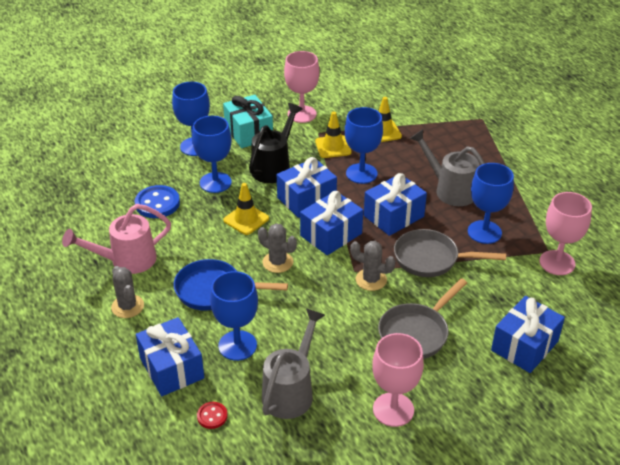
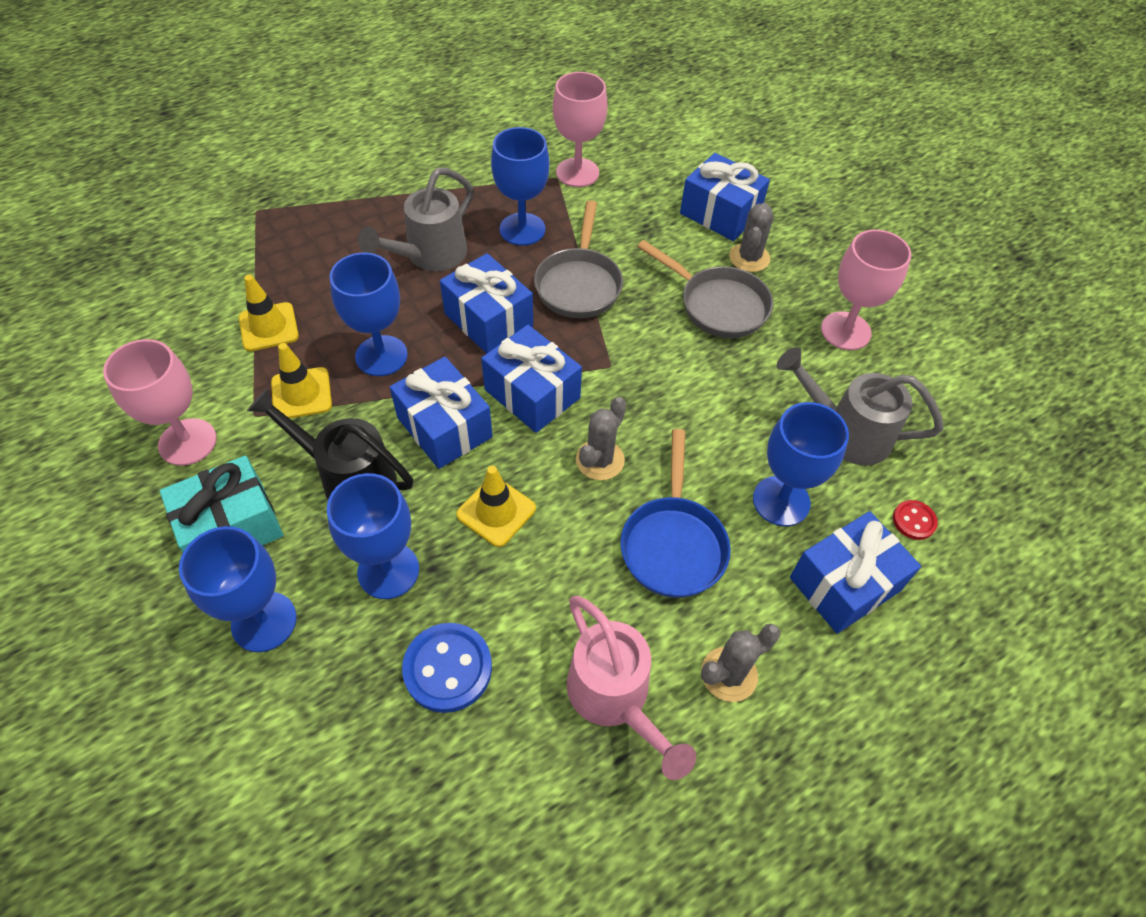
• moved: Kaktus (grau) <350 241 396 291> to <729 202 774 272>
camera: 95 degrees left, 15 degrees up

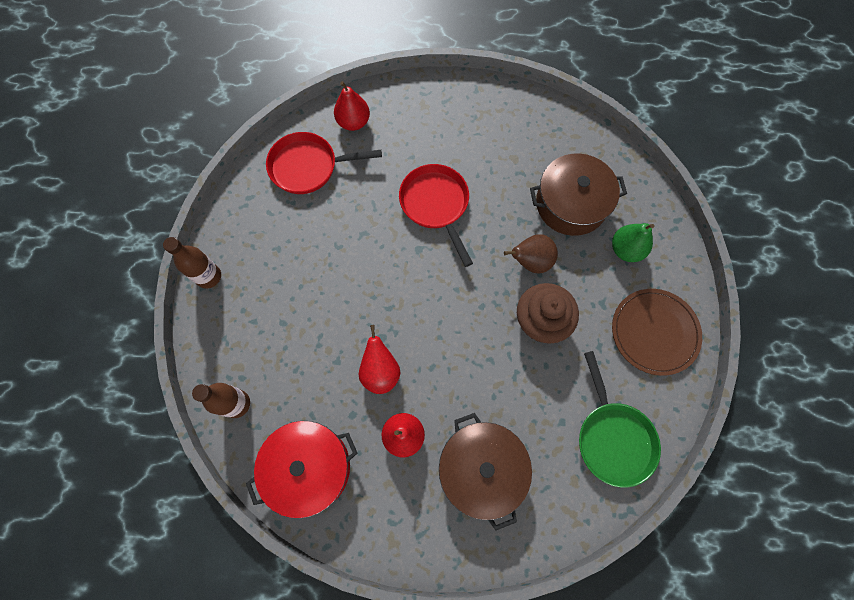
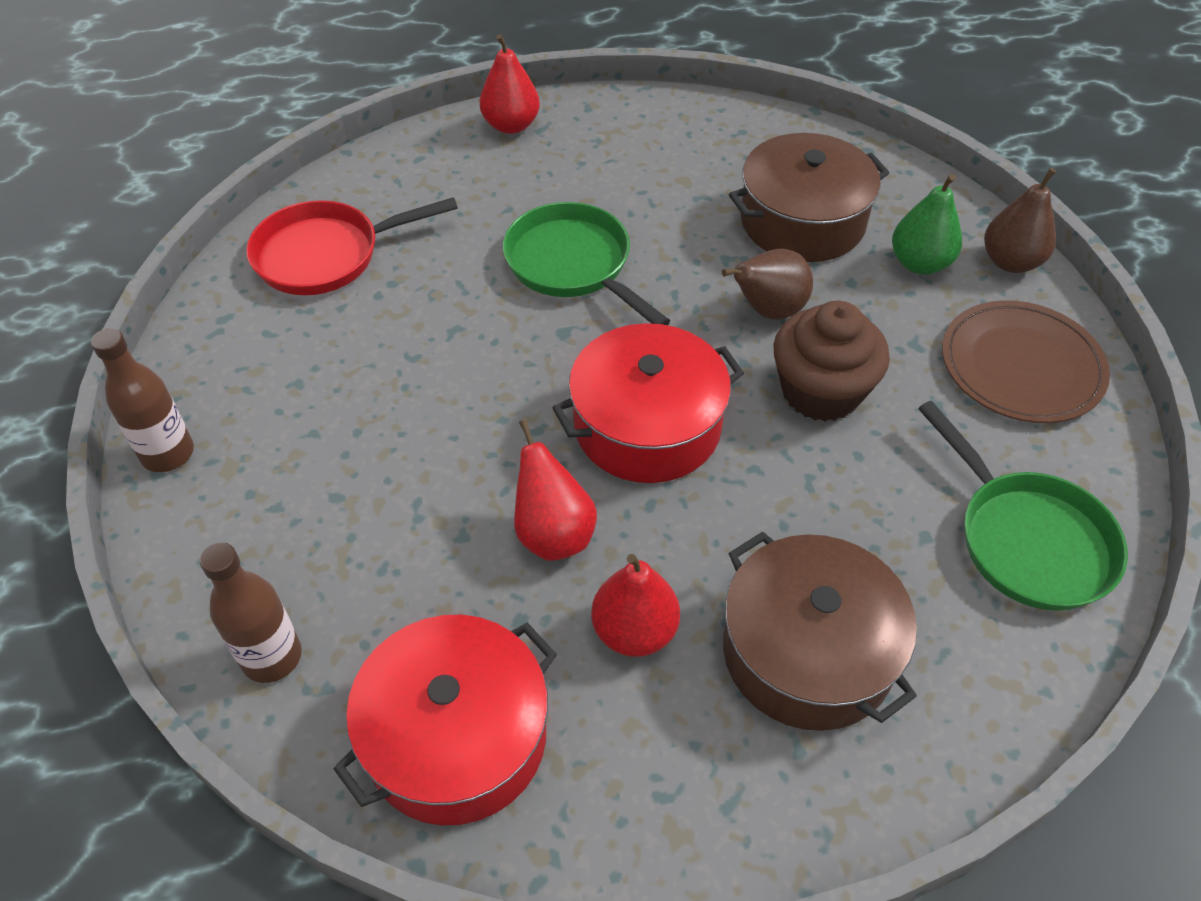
• added: Kochtopf (rot) <552 323 744 483>
• added: Birne (braun) <984 168 1056 273>
• moved: Birne (rot) <334 81 370 131> to <480 34 540 134>
• recoloured: Pfanne (rot) <399 164 473 267> to Pfanne (grün) <503 202 670 325>
camera: 15 degrees left, 20 degrees down

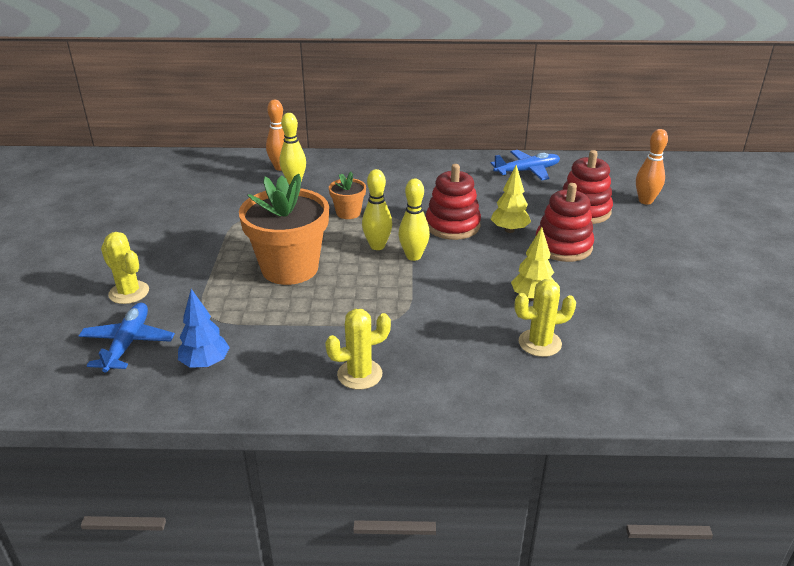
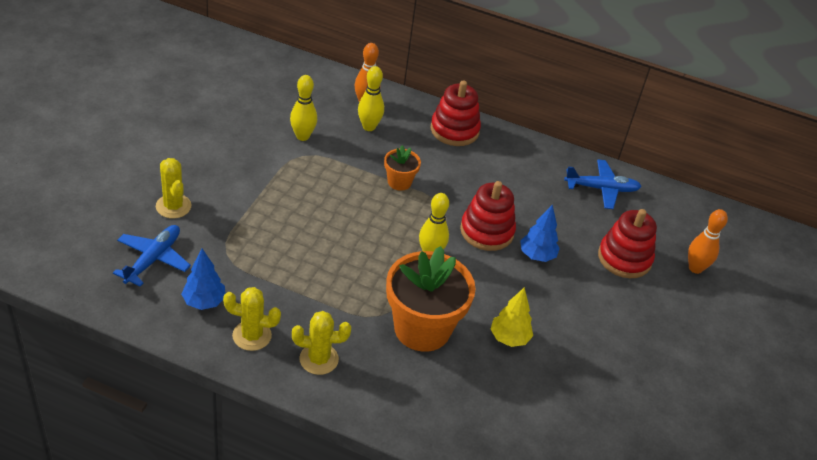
• moved: Blumentopf (orange) <239 174 329 285> to <386 246 476 352>
• moved: Bowlingkegel (gelb) <362 169 392 250> to <290 75 317 141>
• moved: Kaktus (gelb) <515 279 576 357> to <223 287 281 351>
• moved: Stapelspielzeug (rot) <536 183 594 262> to <431 81 481 146>
• recoloured: Baum (gelb) <491 165 531 233> to Baum (blau) <520 204 560 262>
camera: 15 degrees right, 10 degrees up

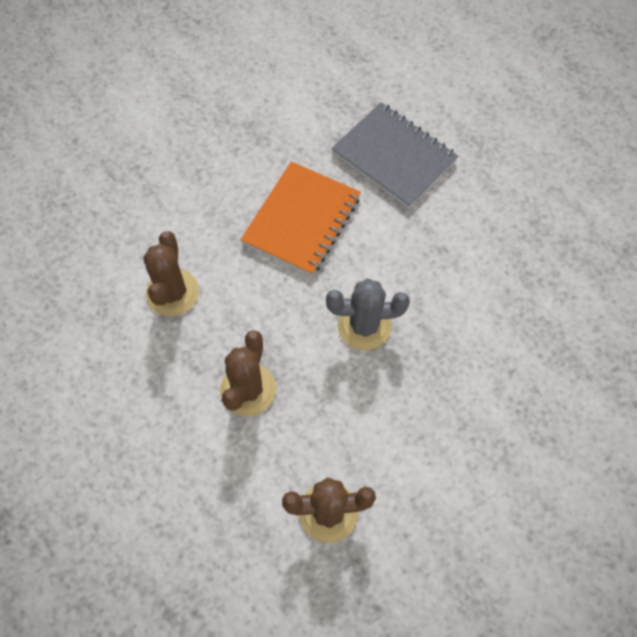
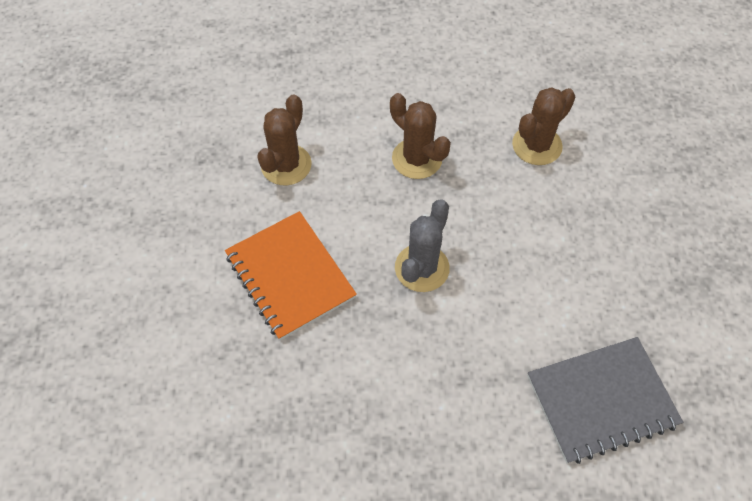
• moved: Notizbuch (orange) <240 161 361 276> to <225 211 357 340>
• turned: Kaktus (braun) <143 231 199 316> = <512 87 575 165> 75 degrees counterclockwise
camera: 120 degrees right, 5 degrees down

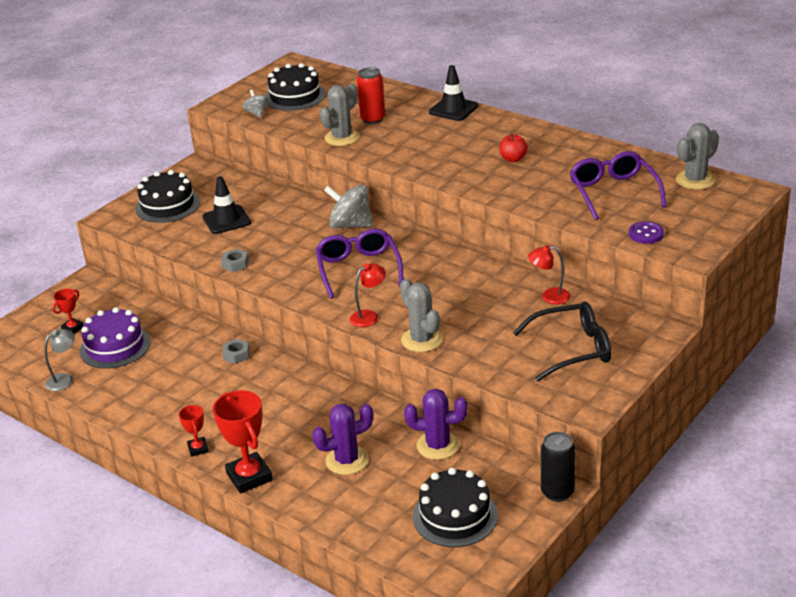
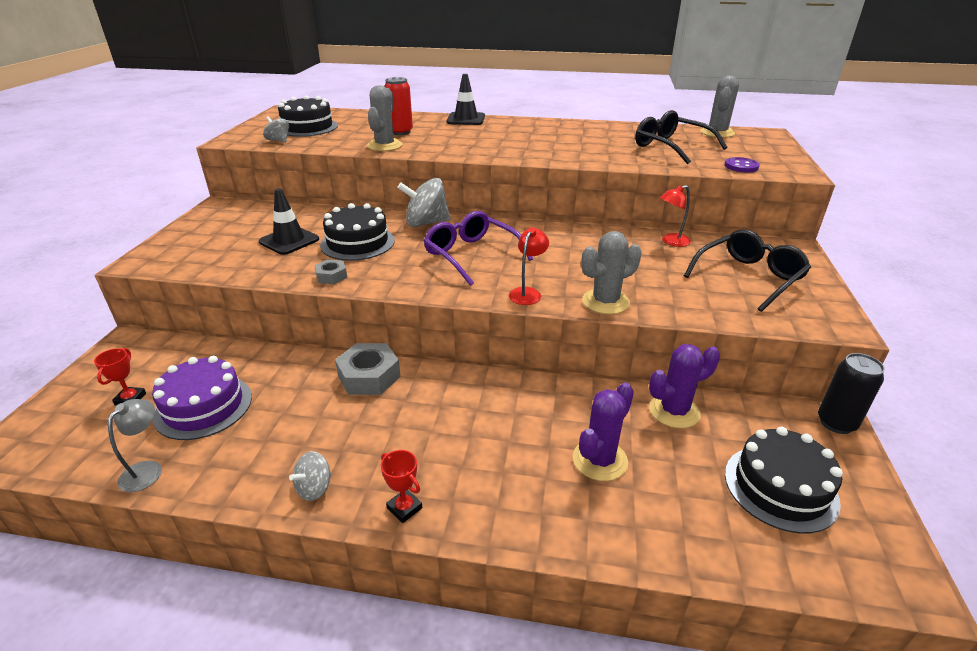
• removed: Pokal (rot) <212 390 273 494>
• removed: Apfel (rot) <499 134 528 162>
• added: Kreisel (grau) <289 451 331 501>
• moved: Kuchen (schwarz) <135 170 200 223> to <320 203 395 261>
• recoloured: Brille (lila) <569 151 666 220> to Brille (schwarz) <635 110 727 164>
• turned: Kaktus (grau) <400 278 443 352> = <582 231 642 314> 60 degrees counterclockwise
• resized: Sechskantmutter (grau) <222 339 249 364> = <335 343 401 395> x1.81
camera: 30 degrees left, 0 degrees up

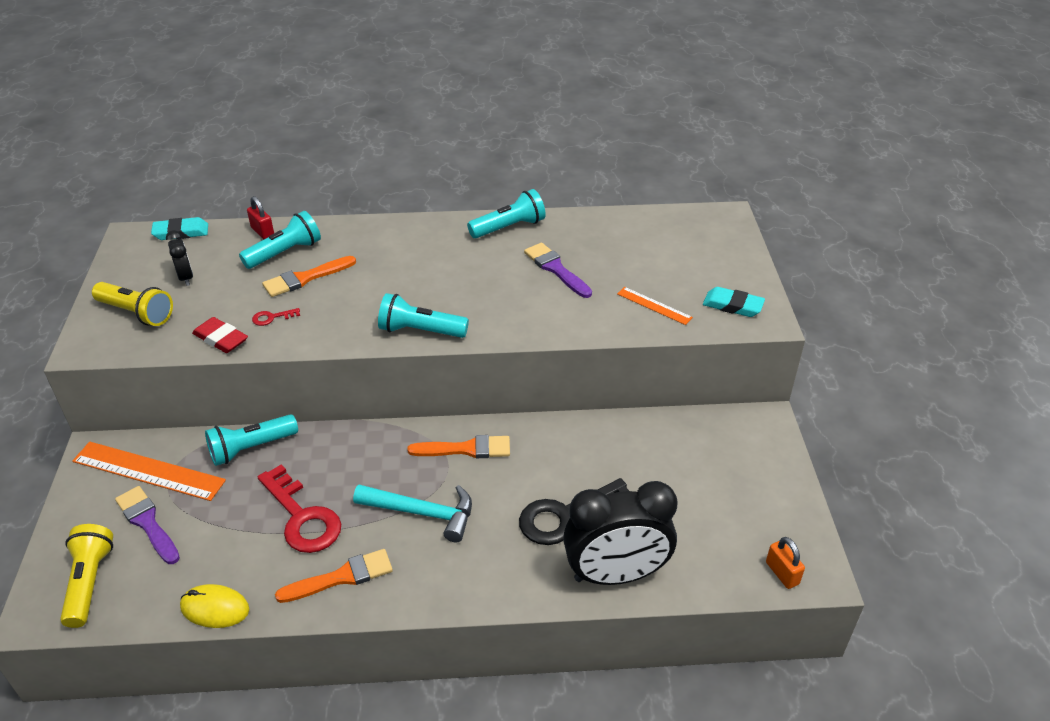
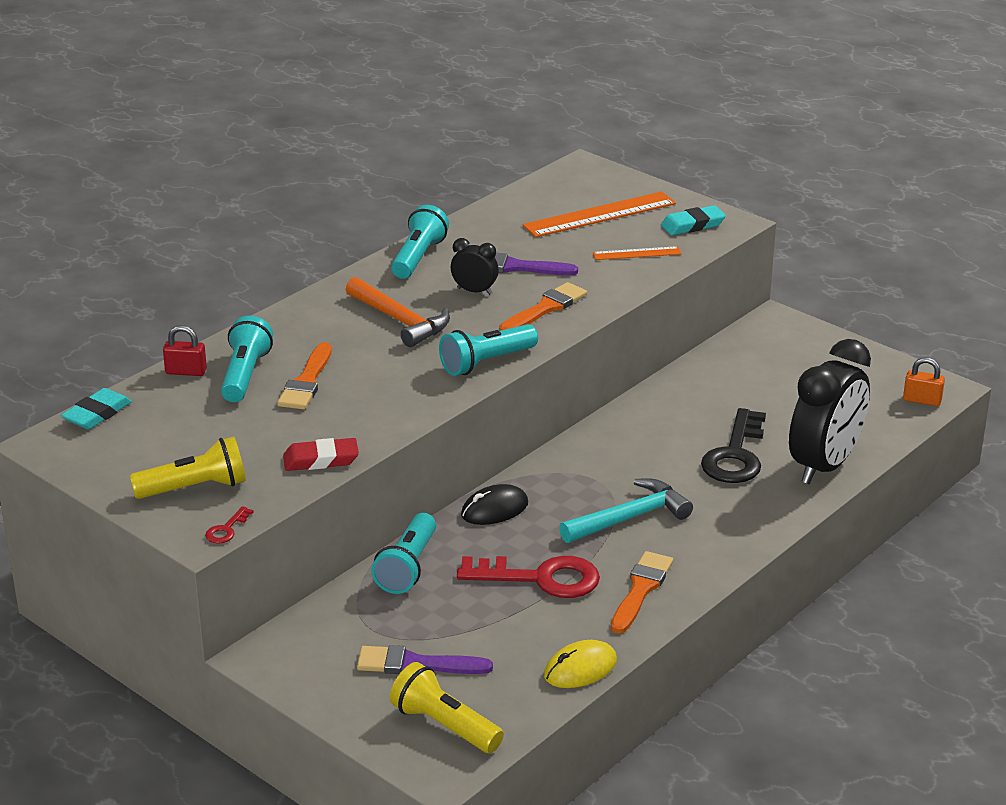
• added: Hammer (orange) <345 277 450 347>
• added: Computermaus (schwarz) <461 484 528 525>
• moved: Lineal (orange) <72 442 226 501> to <522 191 676 237>
• moved: Wecker (schwarz) <166 230 193 286> to <451 238 499 295>
• moved: Schlüssel (rot) <252 308 300 326> to <205 506 254 544>
• moved: Pinsel (orange) <407 435 510 458> to <499 282 587 331>
camera: 45 degrees left, 10 degrees down

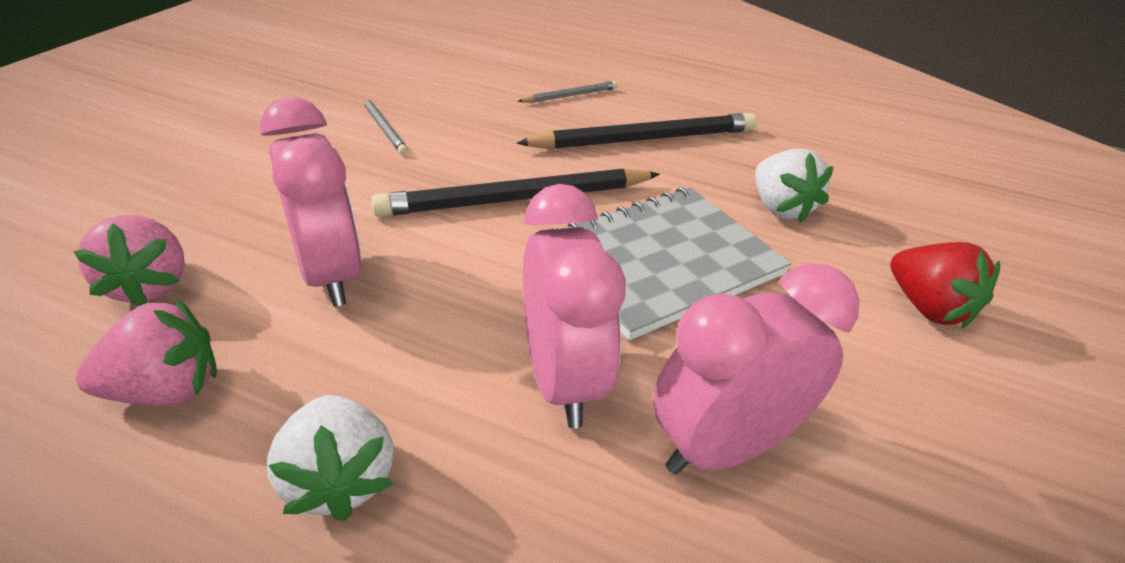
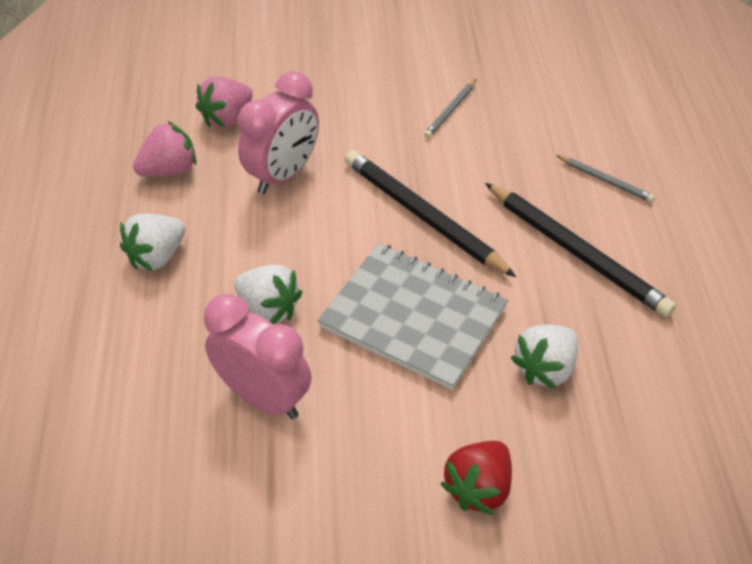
• replaced: Wecker (rosa) <523 184 626 428> to Erdbeere (weiß) <234 265 302 324>
• turned: Erdbeere (rosa) <76 298 217 406> = <133 121 196 177> 75 degrees counterclockwise
camera: 65 degrees right, 10 degrees up

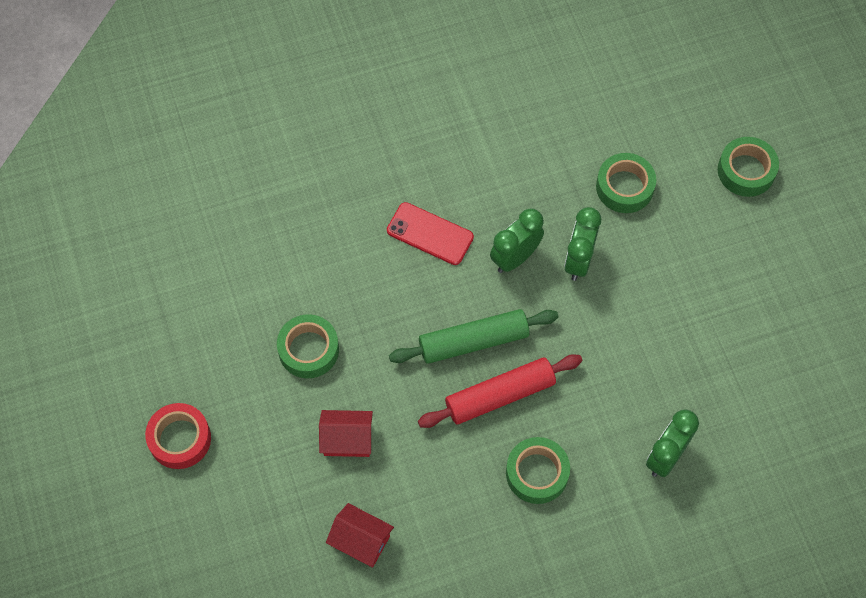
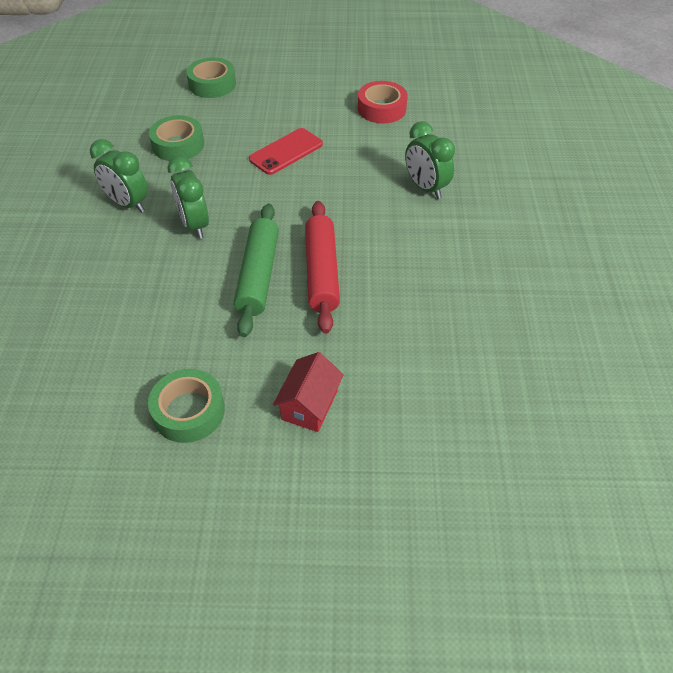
• removed: Haus (rot) <326 503 394 567>
• removed: Klebeband (grün) <506 437 570 504>
• moved: Klebeband (rot) <145 403 211 469> to <358 81 408 123>
• moved: Handy (rot) <387 202 474 265> to <249 128 323 175>
• moved: Wecker (grün) <564 207 601 281> to <90 139 148 213>
camera: 70 degrees left, 15 degrees down

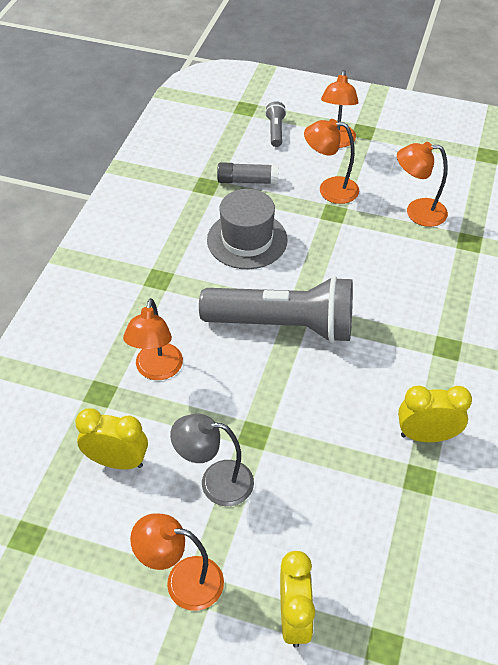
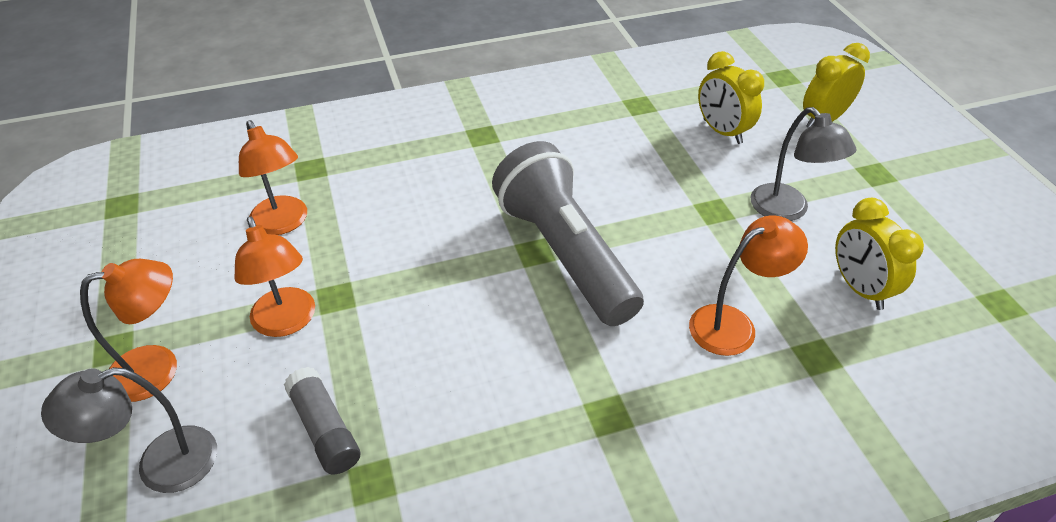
• removed: Lampe (orange) <130 513 224 611>
• removed: Hut (grau) <207 189 287 269>
• moved: Wecker (gelb) <398 385 472 442> to <698 51 764 144>
• replaced: Taschenlampe (grau) <265 101 286 147> to Lampe (grau) <41 367 217 493>
camera: 125 degrees left, 5 degrees down

